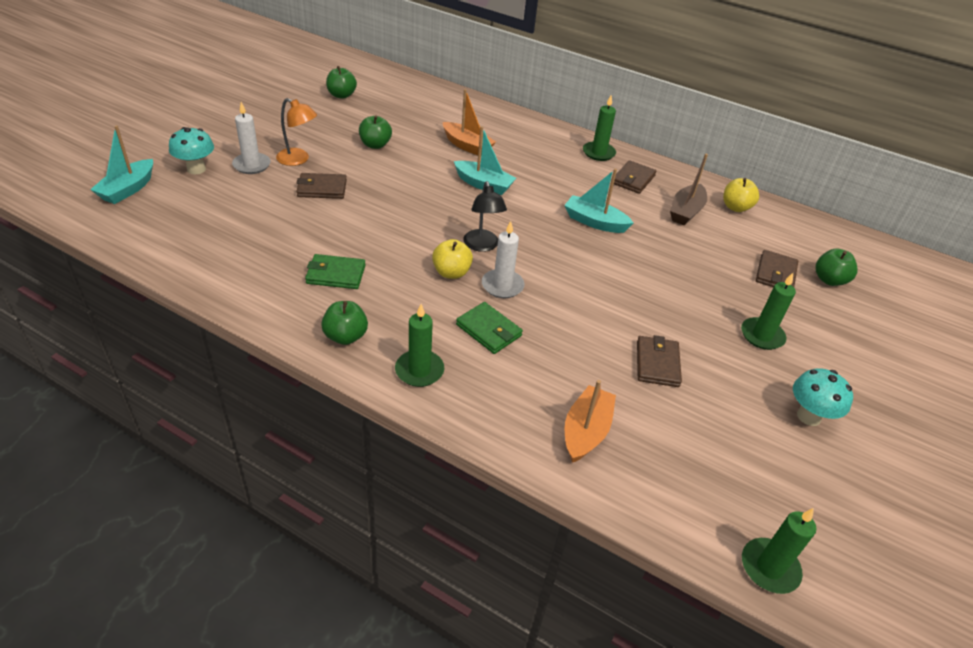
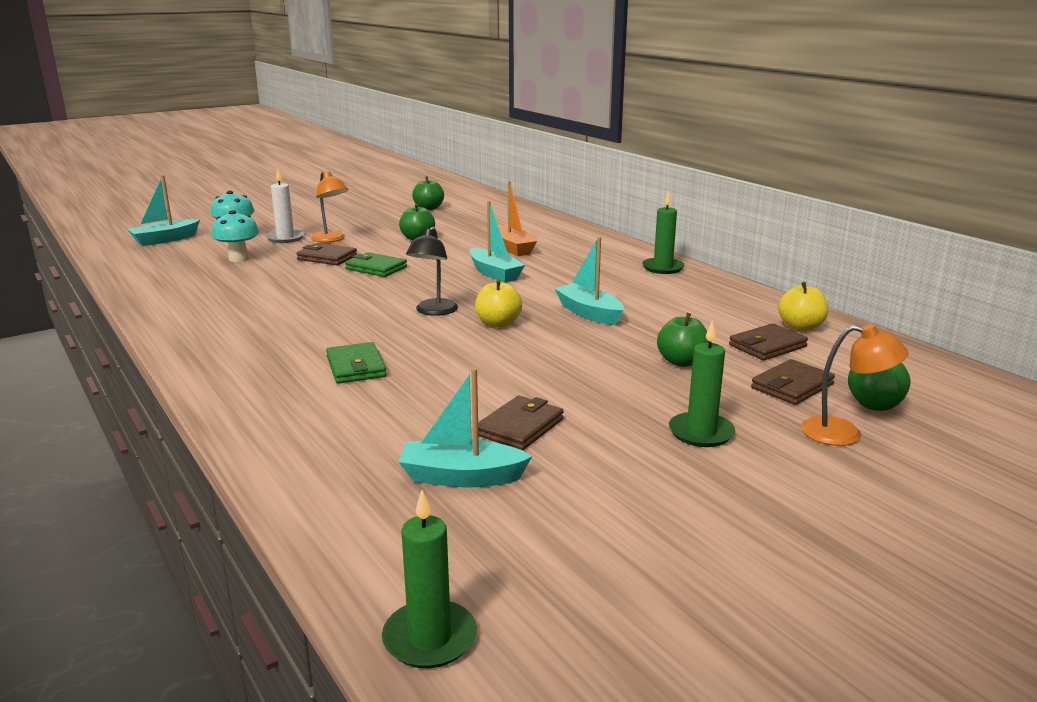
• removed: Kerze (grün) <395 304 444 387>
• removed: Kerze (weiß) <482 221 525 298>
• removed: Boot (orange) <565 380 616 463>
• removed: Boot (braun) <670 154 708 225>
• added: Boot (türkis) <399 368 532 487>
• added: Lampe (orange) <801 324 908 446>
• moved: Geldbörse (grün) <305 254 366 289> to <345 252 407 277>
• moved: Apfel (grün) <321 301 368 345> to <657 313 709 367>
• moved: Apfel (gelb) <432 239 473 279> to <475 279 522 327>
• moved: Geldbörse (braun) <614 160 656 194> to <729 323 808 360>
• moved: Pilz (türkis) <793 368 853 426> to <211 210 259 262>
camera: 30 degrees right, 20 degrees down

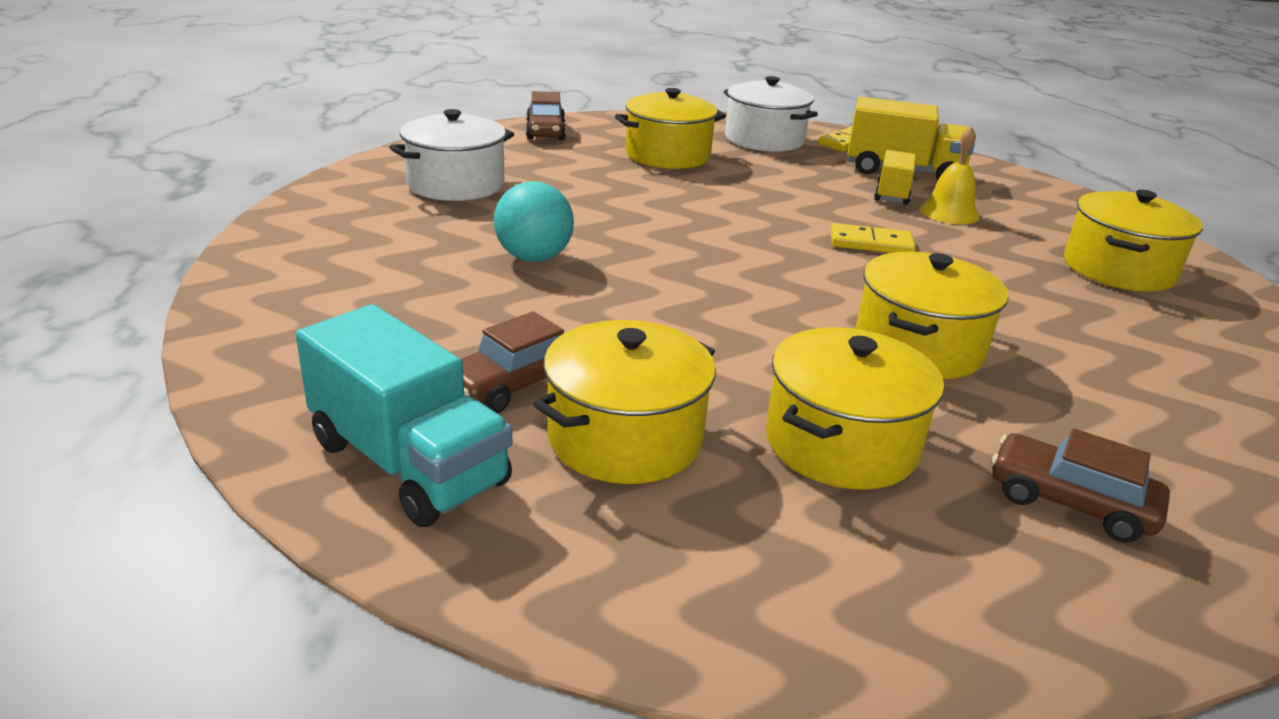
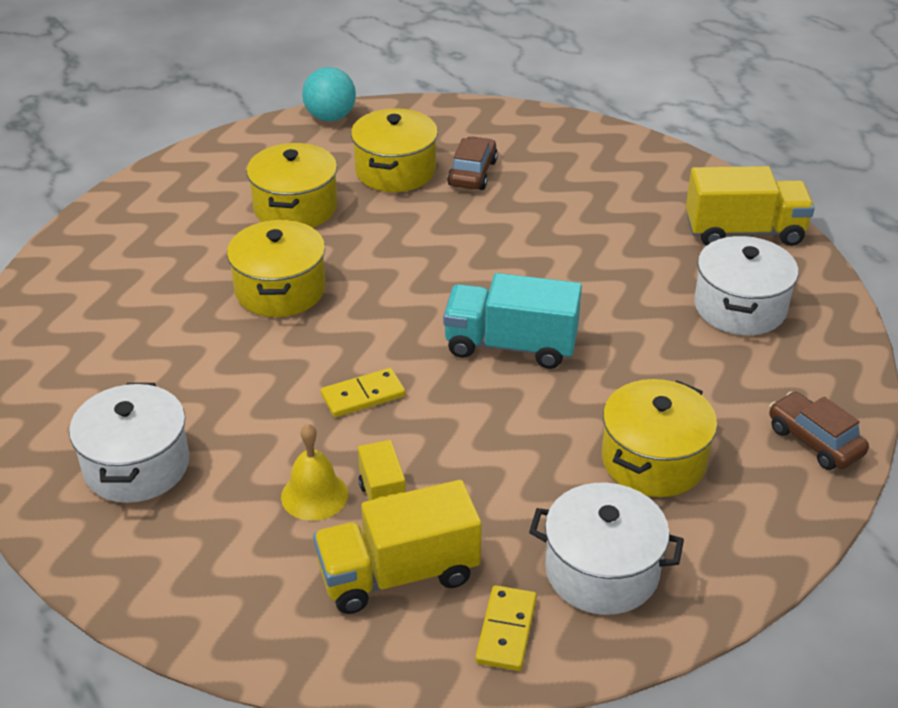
• removed: Auto (braun) <991 428 1170 543>
• added: Lastwagen (gelb) <686 166 815 246>
• moved: Lastwagen (türkis) <296 304 512 527> to <443 273 582 369>
• moved: Ball (türkis) <494 181 574 262> to <302 67 356 121>
• recoloured: Kochtopf (gelb) <1064 190 1203 292> to Kochtopf (weiß) <69 383 189 503>
camera: 150 degrees right, 10 degrees up

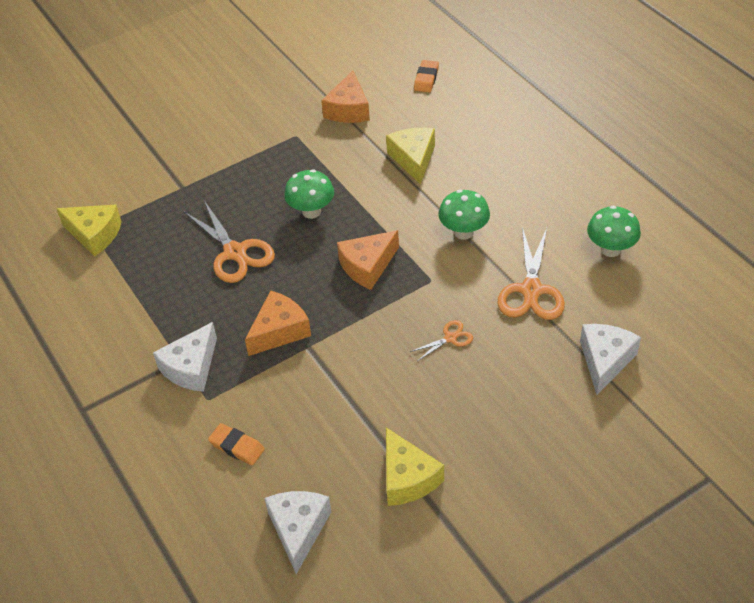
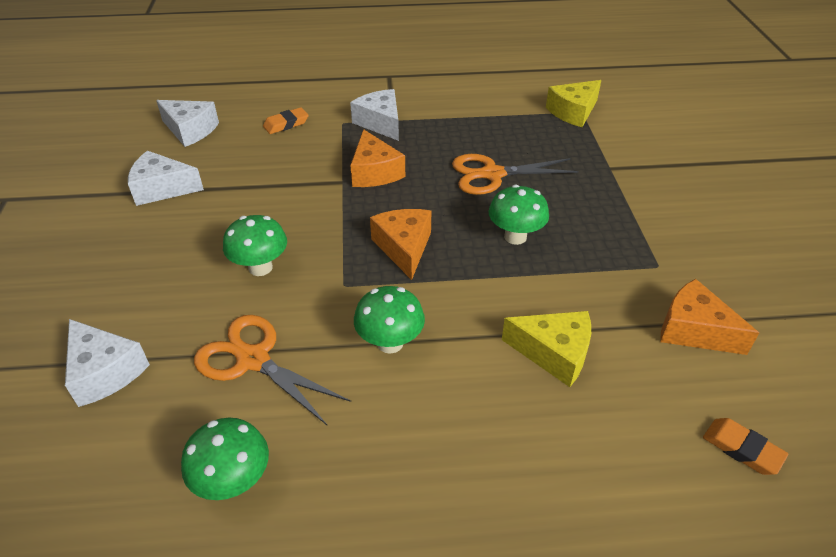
• replaced: Schere (orange) <410 320 473 361> to Pilz (grün) <223 215 287 276>
• recoloured: Käse (gelb) <386 428 444 506> to Käse (weiß) <128 151 204 206>
camera: 115 degrees right, 5 degrees down

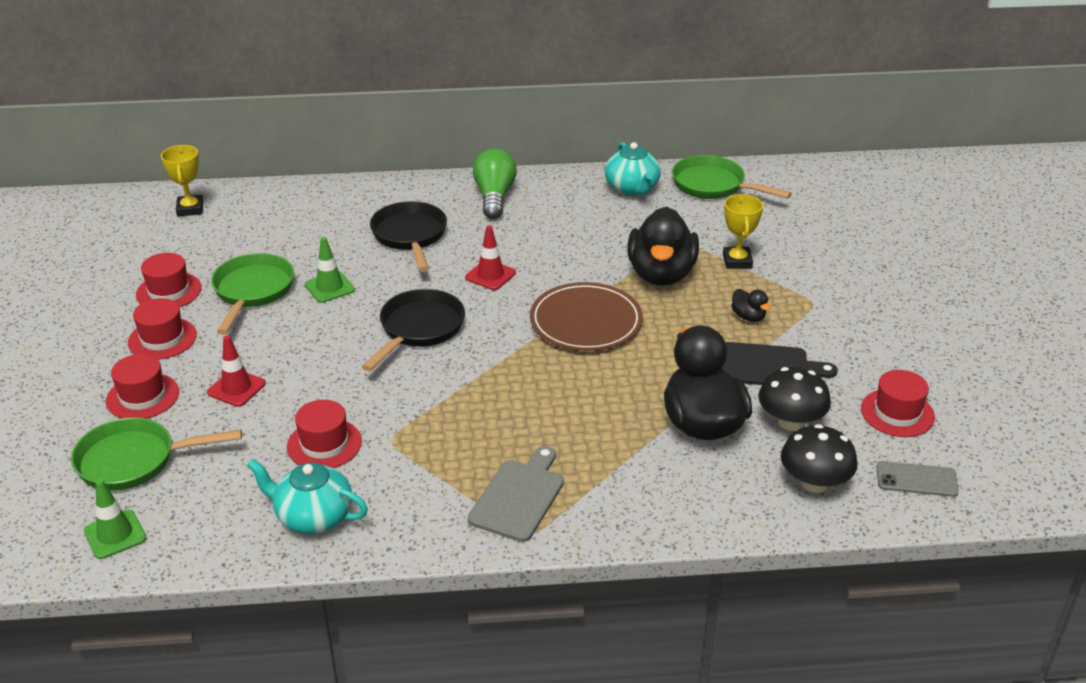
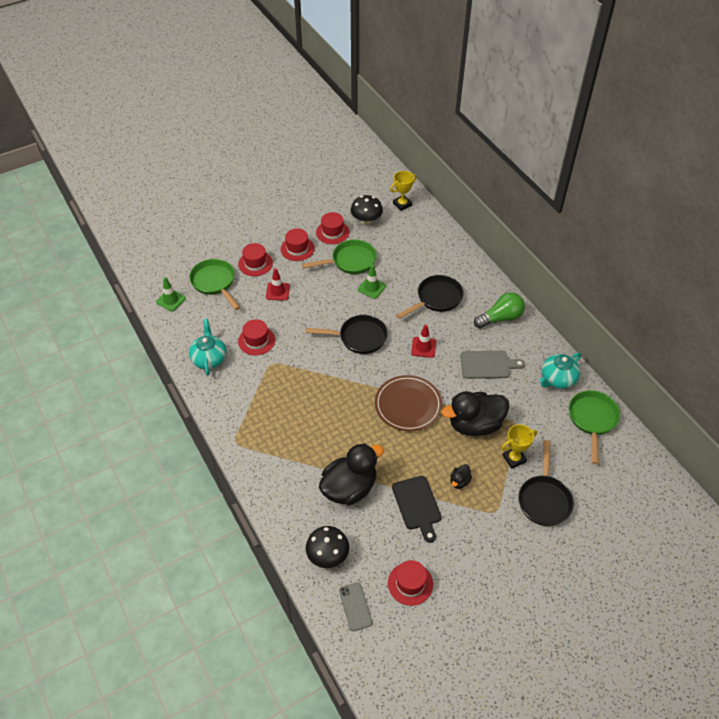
• added: Pfanne (schwarz) <518 440 574 526>
• moved: Schneidebrett (grau) <468 446 564 542> to <460 351 525 379>
• moved: Pilz (schwarz) <758 367 831 431> to <351 195 383 224>
camera: 65 degrees right, 15 degrees up

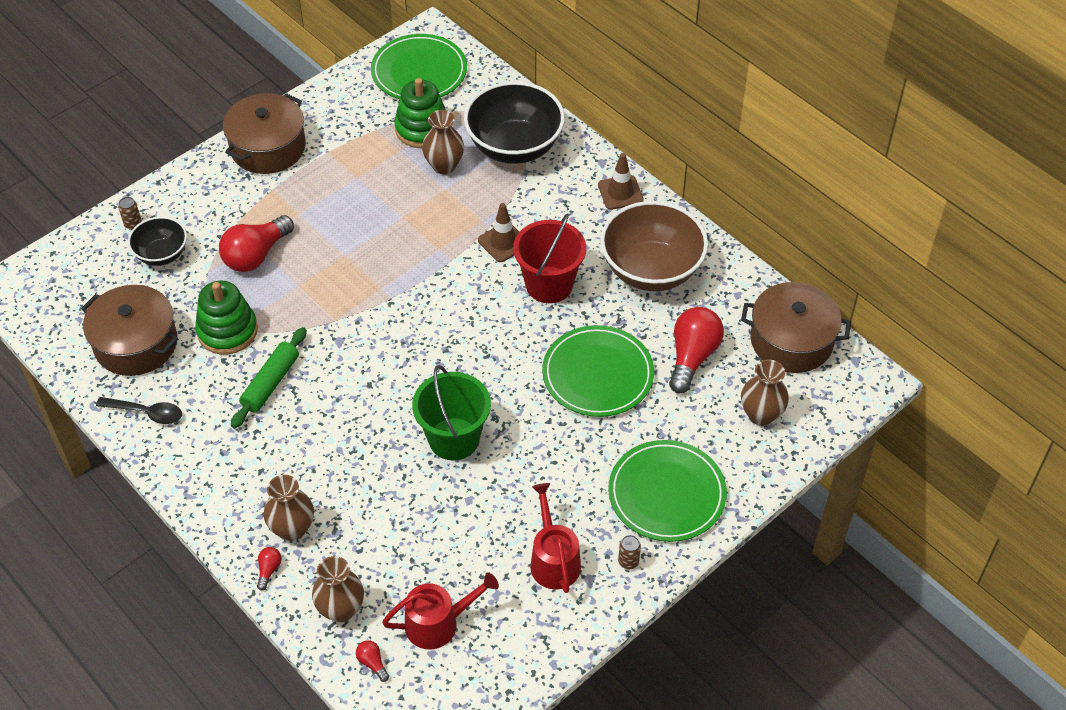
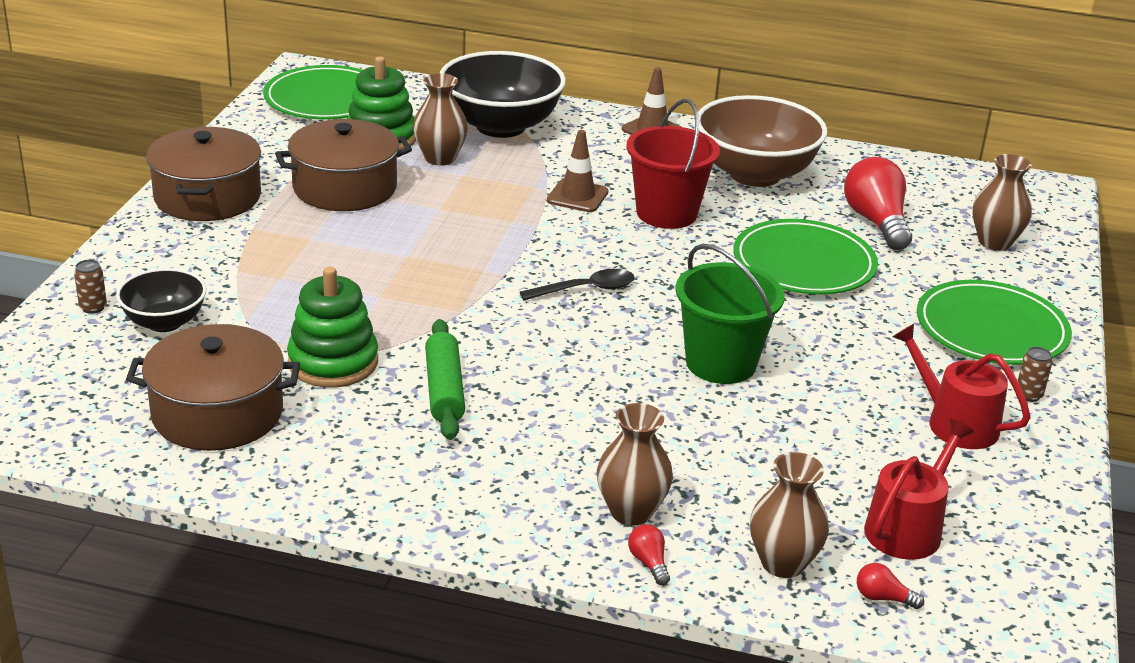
• removed: Glühbirne (rot) <219 215 294 272>
• moved: Löffel (schwarz) <96 397 182 424> to <520 269 635 300>
• moved: Kochtopf (braun) <741 282 851 373> to <275 119 412 211>
camera: 35 degrees left, 20 degrees down

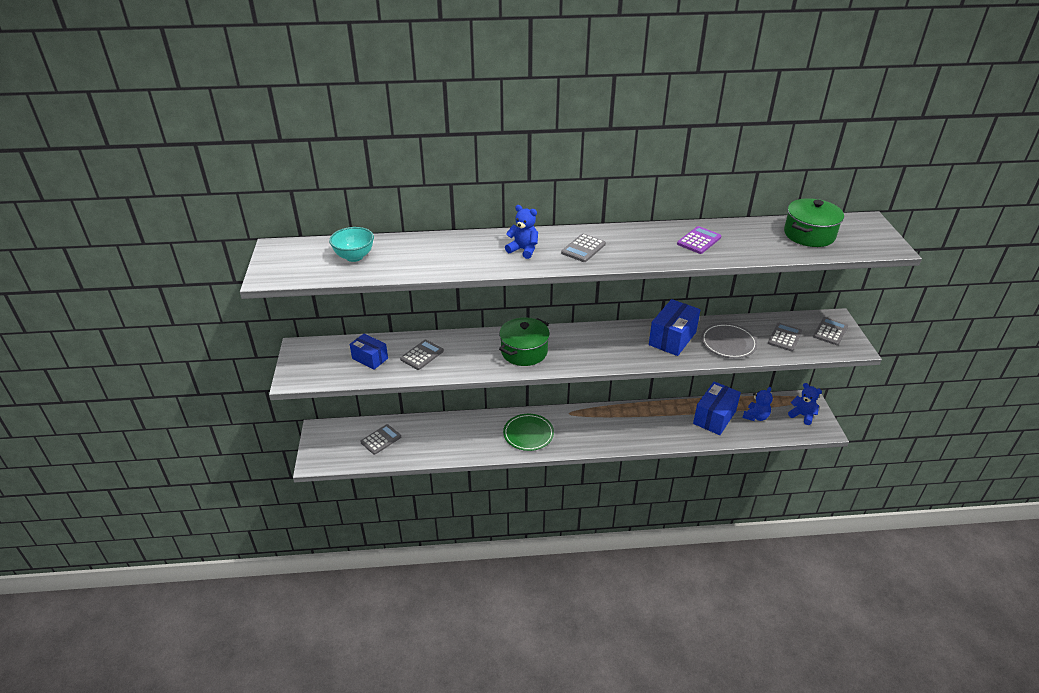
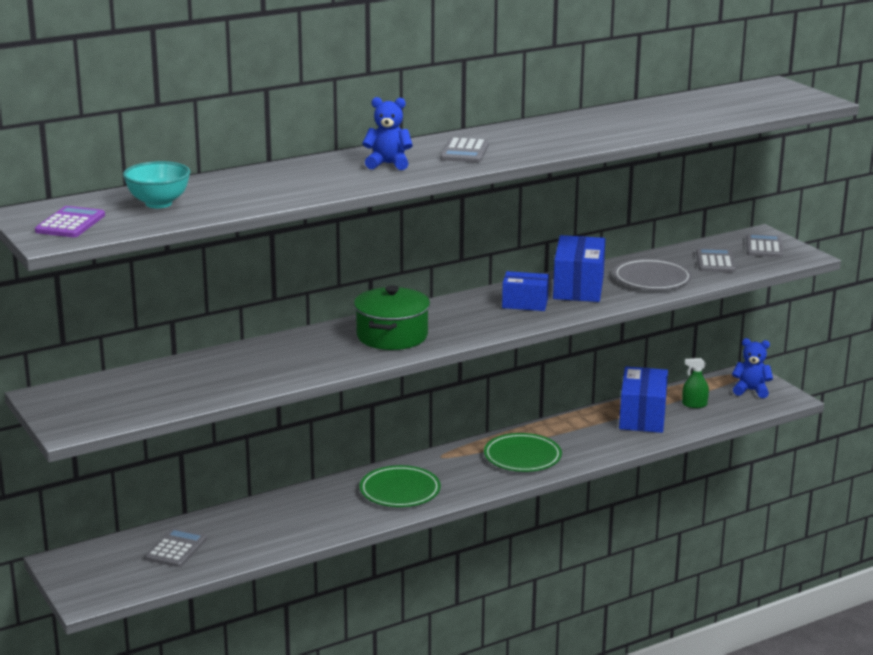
• removed: Taschenrechner (grau) <400 340 444 370>
• removed: Kochtopf (grün) <784 198 844 247>
• added: Teller (grün) <484 433 562 472>
• moved: Schachtel (blau) <350 334 388 370> to <502 271 549 311>
• moved: Taschenrechner (lila) <677 226 721 254> to <35 206 105 237>
• replaced: Teddybär (blau) <743 387 773 421> to Sprühflasche (grün) <682 358 709 408>
camera: 25 degrees left, 15 degrees down

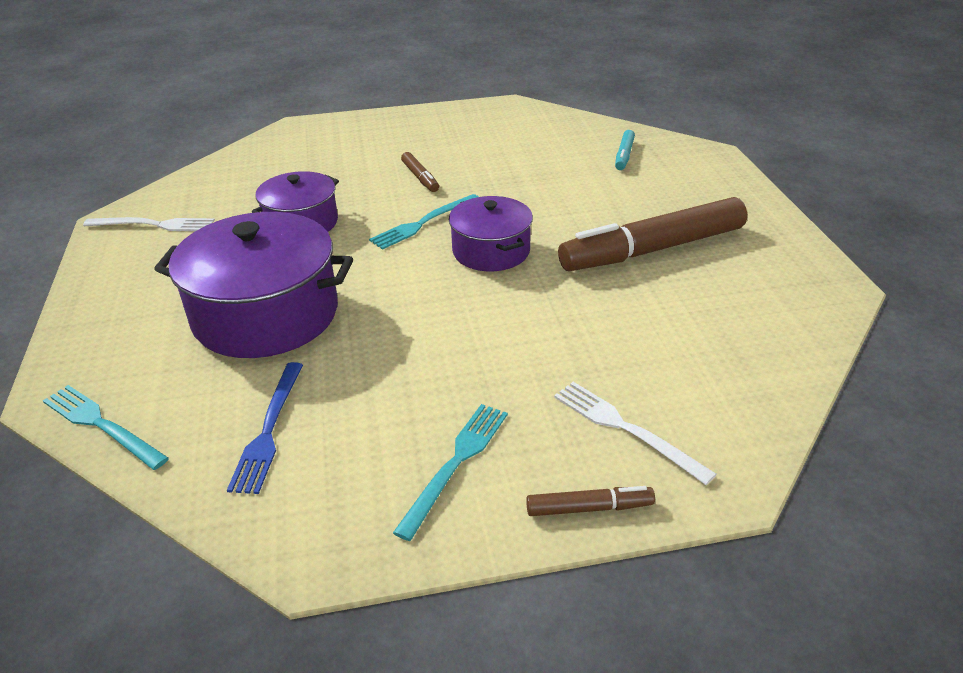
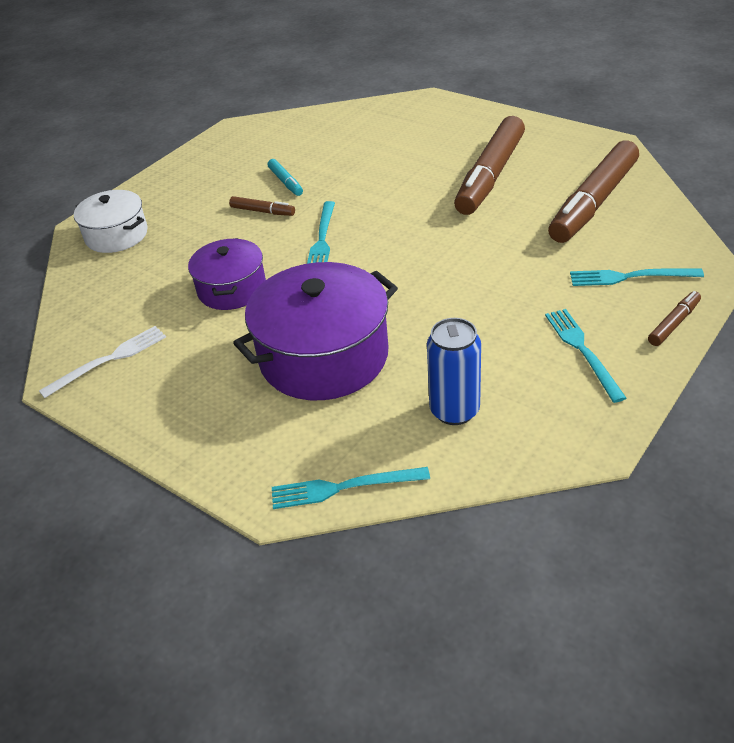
• removed: Kochtopf (lila) <449 196 533 271>
• added: Kochtopf (weiß) <74 190 148 253>
• added: Filzstift (braun) <548 140 639 243>
• moved: Filzstift (türkis) <615 130 635 170> to <267 159 303 196>
• replaced: Gabel (blau) <227 362 303 494> to Dose (blau) <427 318 481 425>
• recoloured: Gabel (weiß) <554 382 717 485> to Gabel (türkis) <570 268 704 286>
camera: 40 degrees left, 5 degrees up

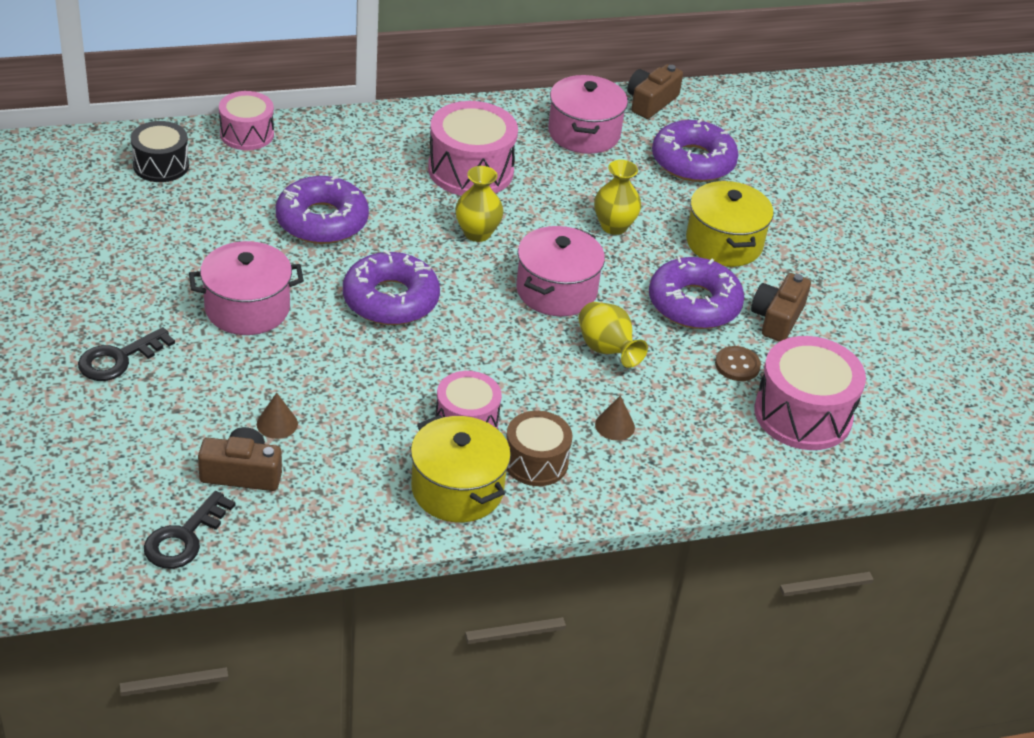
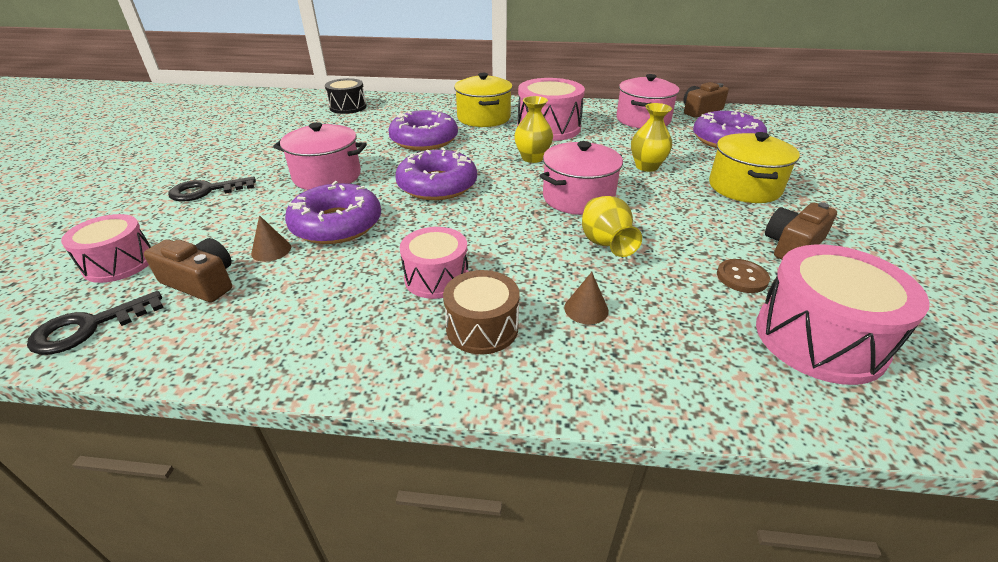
• moved: Trommel (rosa) <219 91 274 150> to <61 214 151 283>
• moved: Kochtopf (gelb) <411 415 511 522> to <454 73 513 127>
• moved: Donut (lila) <649 257 744 329> to <285 181 381 244>
camera: 25 degrees right, 5 degrees down

